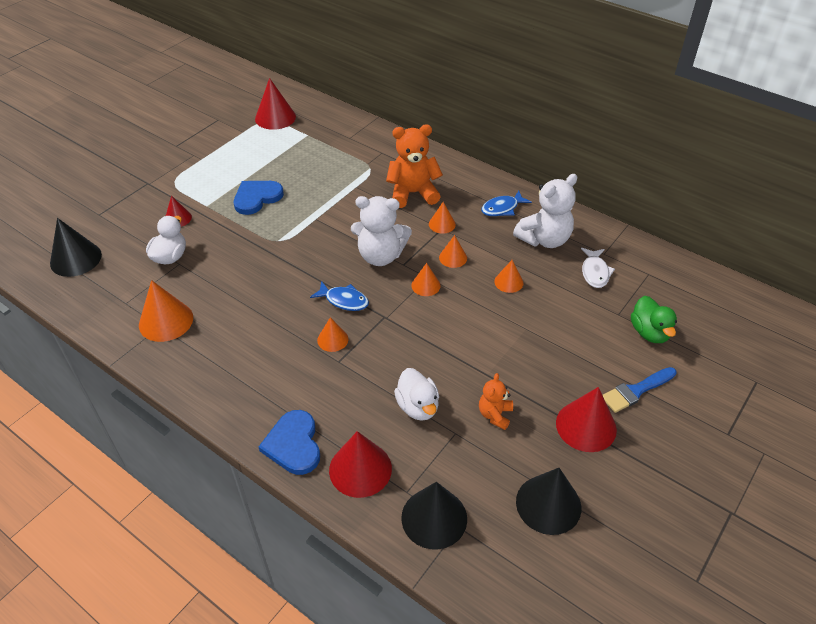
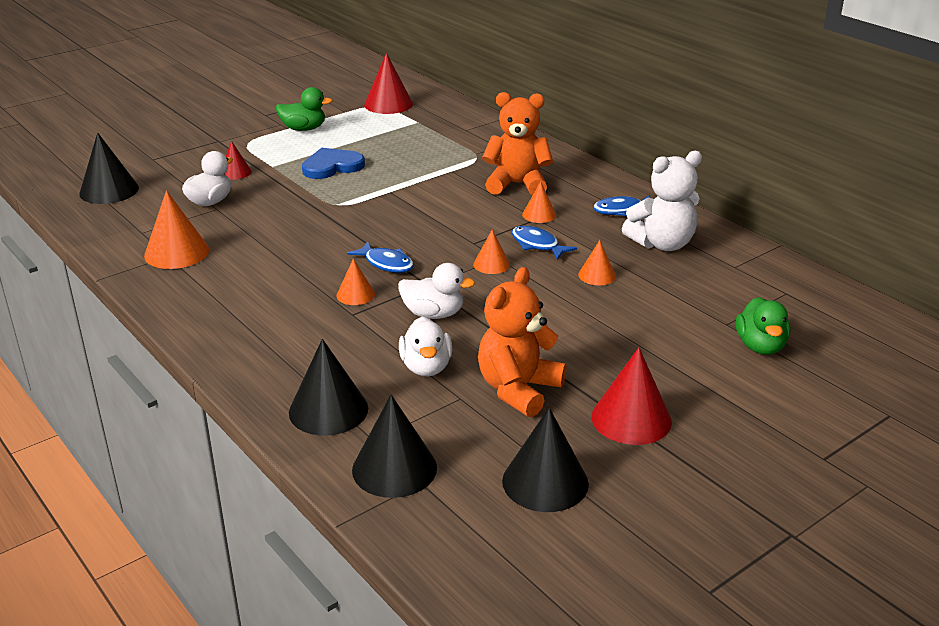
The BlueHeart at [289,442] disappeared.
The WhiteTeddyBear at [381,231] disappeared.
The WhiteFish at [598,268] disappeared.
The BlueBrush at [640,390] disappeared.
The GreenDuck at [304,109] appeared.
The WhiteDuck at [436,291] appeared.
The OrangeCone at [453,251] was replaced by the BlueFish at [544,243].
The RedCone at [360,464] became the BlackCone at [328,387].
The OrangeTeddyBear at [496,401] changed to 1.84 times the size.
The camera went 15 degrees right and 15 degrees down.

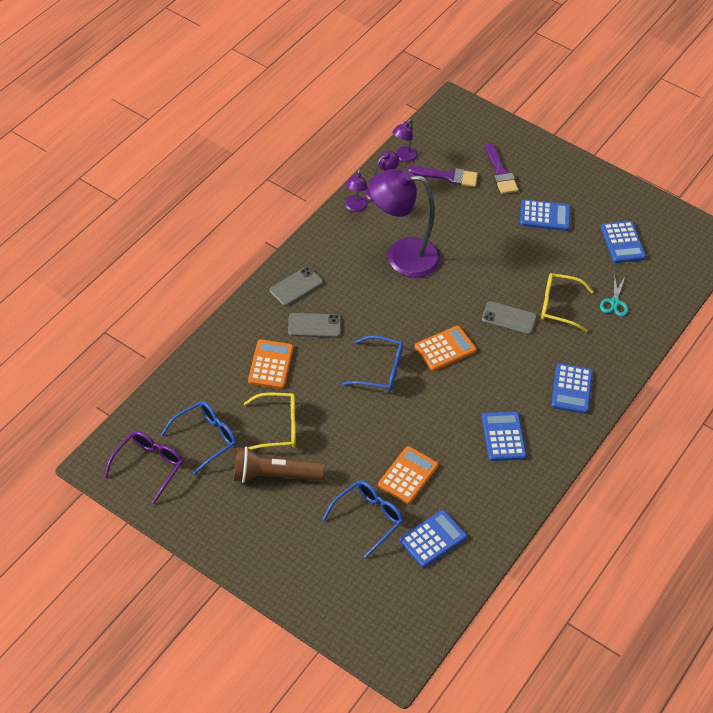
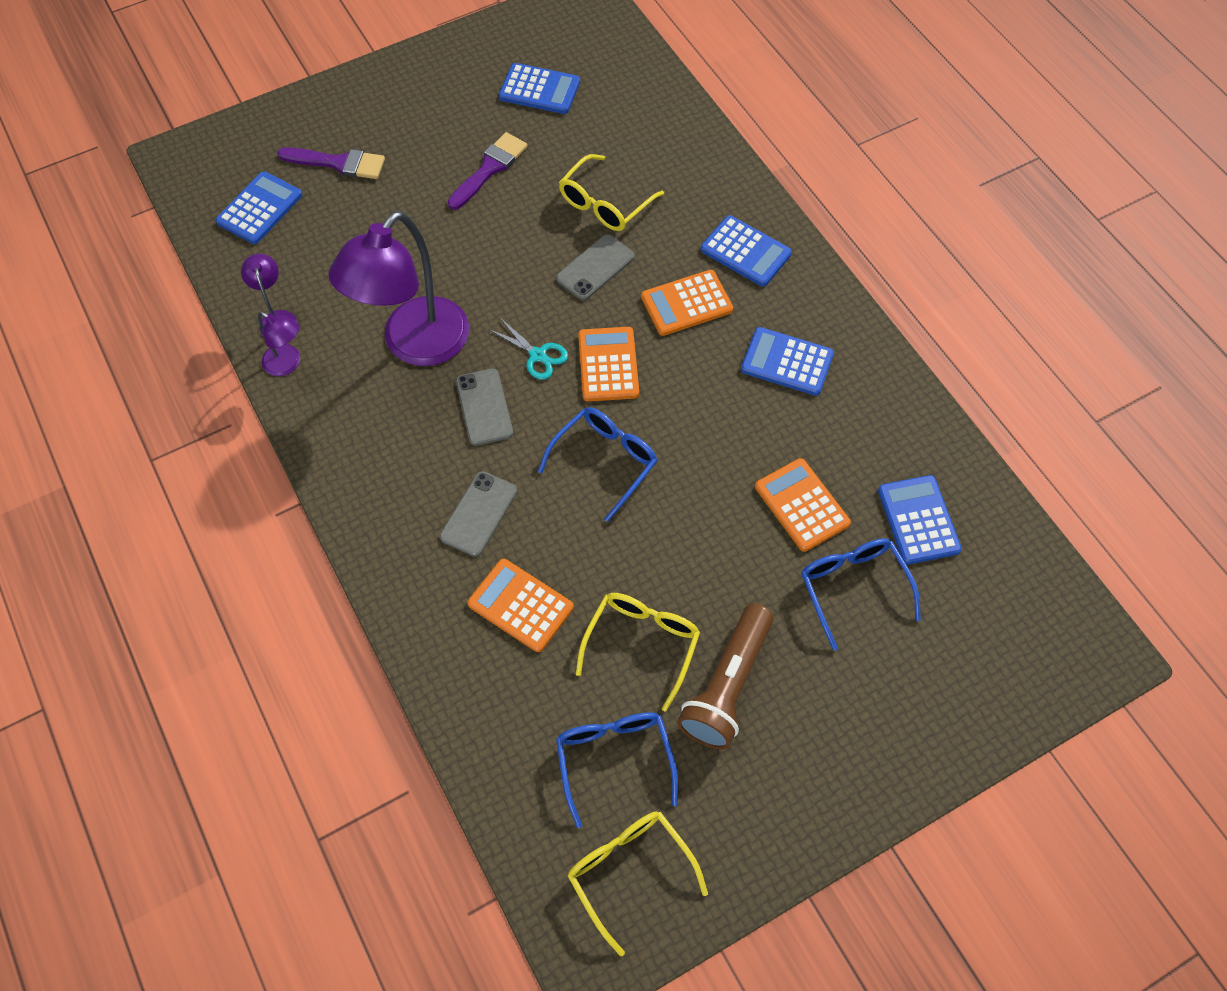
The PurpleLamp at [405,140] disappeared.
The OrangeCalculator at [687,303] appeared.
The GreyPhone moved from [296,286] to [484,407].
The PurpleBrush moved from [443,176] to [487,171].
The BlueCalculator moved from [545,215] to [259,207].
The TurquoiseScissors moved from [614,295] to [528,349].
The PurpleGlasses at [143,467] became the YellowGlasses at [638,883].
The camera went 60 degrees left and 10 degrees up.

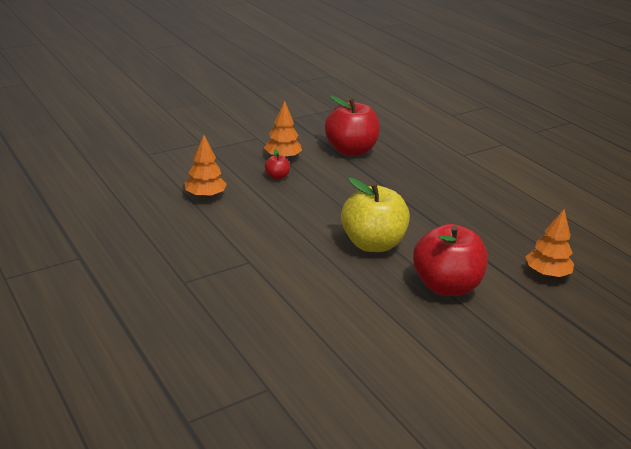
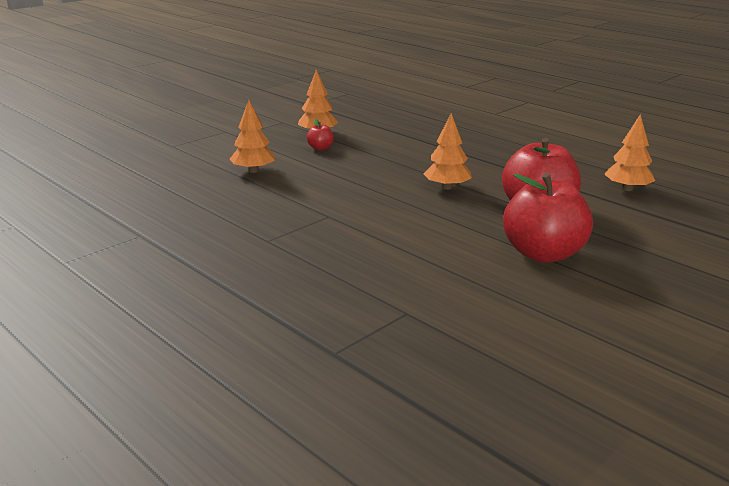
The RedApple moved from [352,126] to [548,218].
The YellowApple at [375,215] was replaced by the OrangeTree at [448,151].
The camera went 10 degrees left and 5 degrees down.

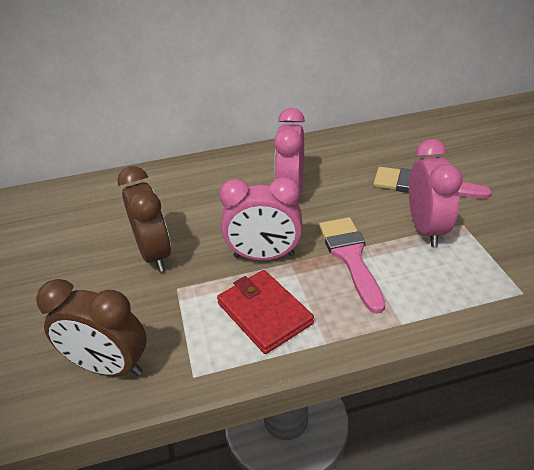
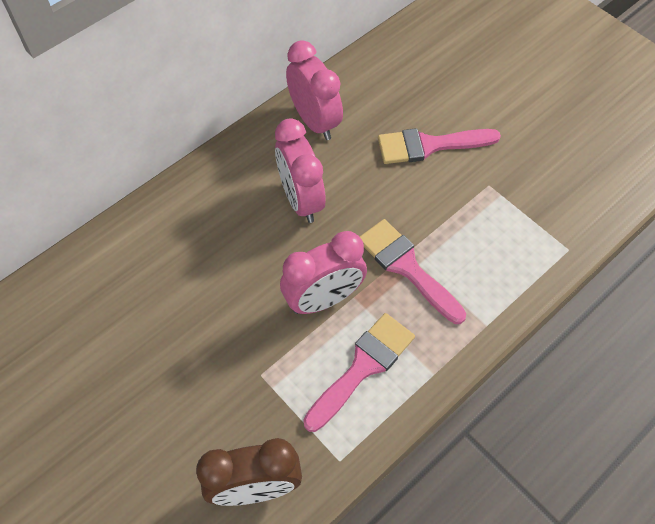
The BrownClock at [144,219] disappeared.
The PinkClock moved from [435,193] to [314,90].
The RedWallet at [265,312] was replaced by the PinkBrush at [359,372].
The camera went 30 degrees left and 20 degrees up.

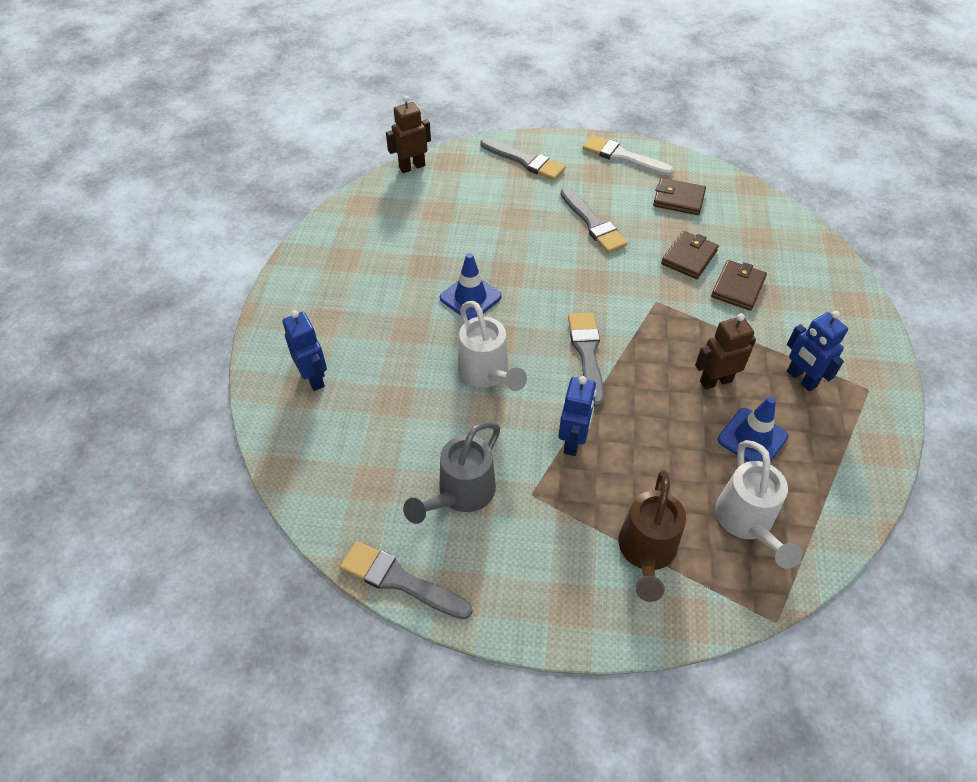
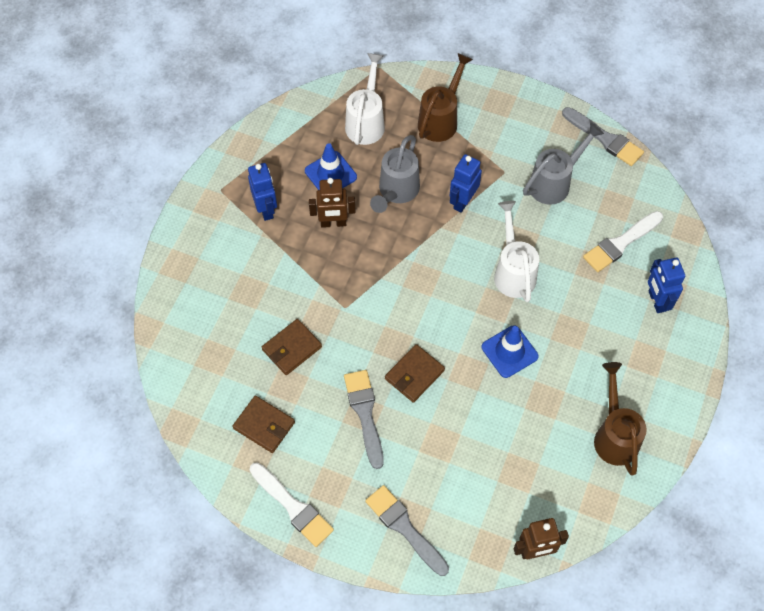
The GreyBrush at [586,360] disappeared.
The GreyWateringCan at [395,174] appeared.
The WhiteBrush at [623,241] appeared.
The BrownWateringCan at [620,419] appeared.
The BrownWallet moved from [739,285] to [415,373].
The camera went 165 degrees left and 10 degrees up.

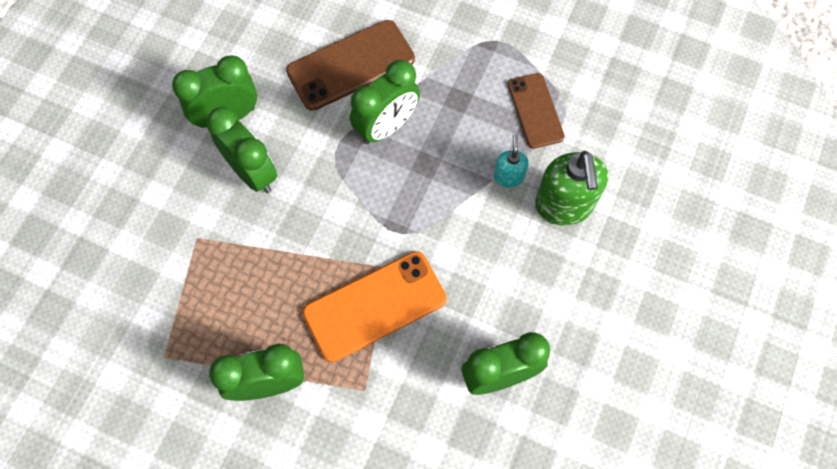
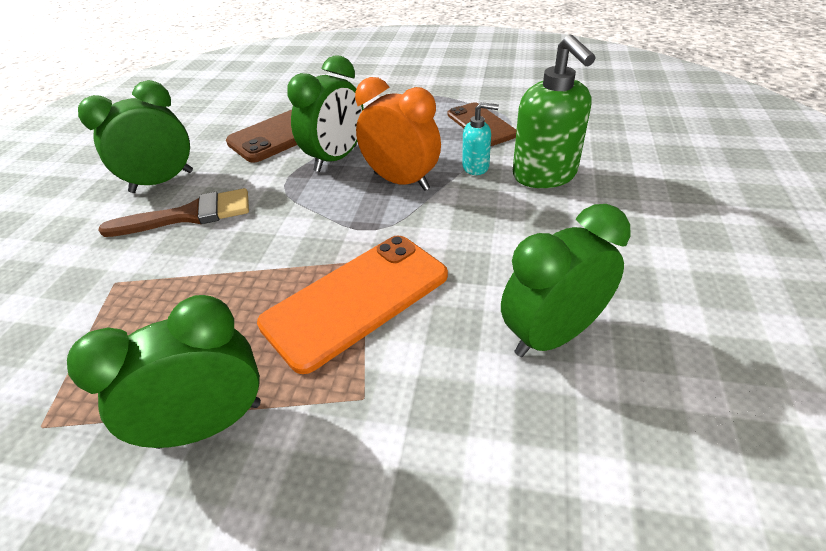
The OrangeClock at [398,134] appeared.
The GreenClock at [241,150] was replaced by the BrownBrush at [173,212].
The TurquoiseSoapDispenser at [511,161] turned 105 degrees clockwise.
The camera went 10 degrees left and 25 degrees down.

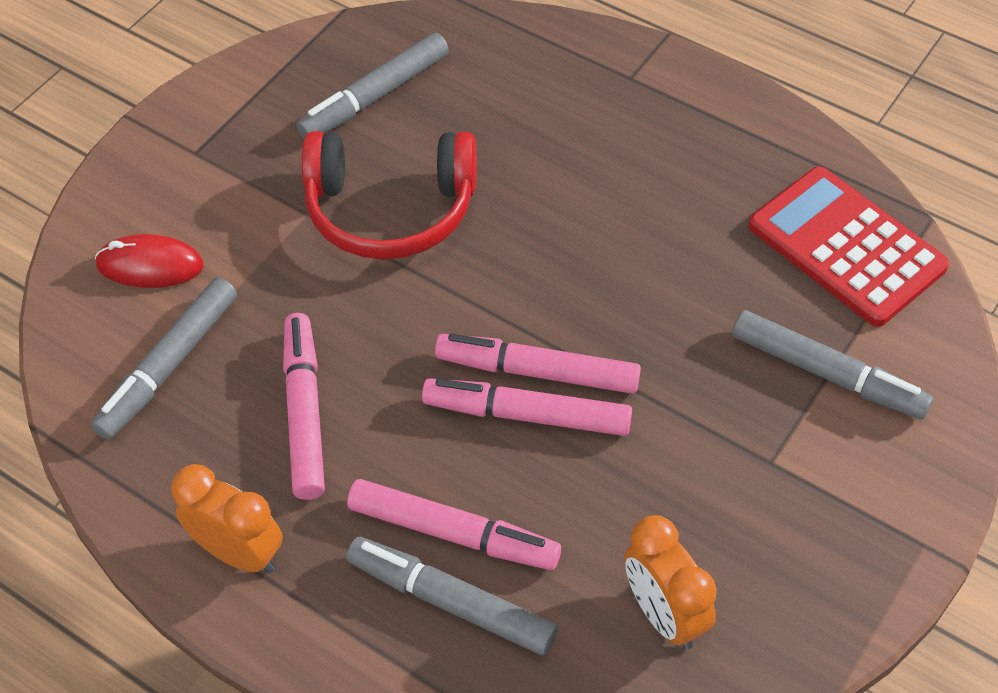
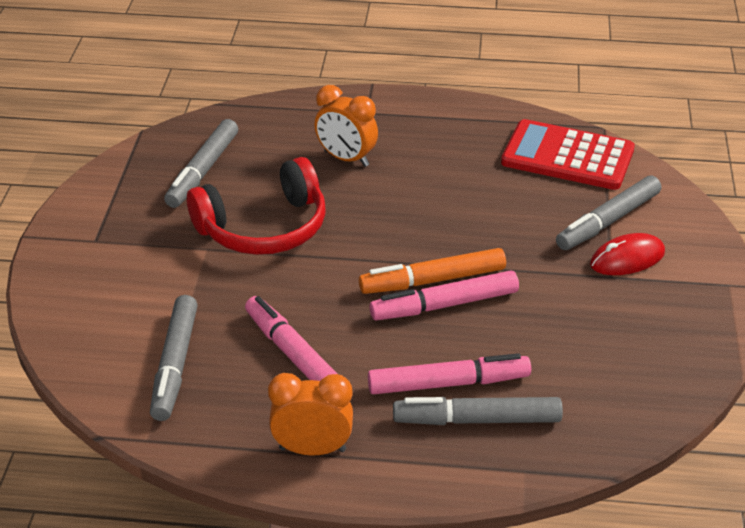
The RedMouse moved from [149,261] to [627,254].
The OrangeClock moved from [671,582] to [346,126].
The PinkMarker at [538,364] became the OrangeMarker at [432,271].
The GreyMarker at [832,364] turned 135 degrees clockwise.
The camera went 30 degrees left and 15 degrees down.

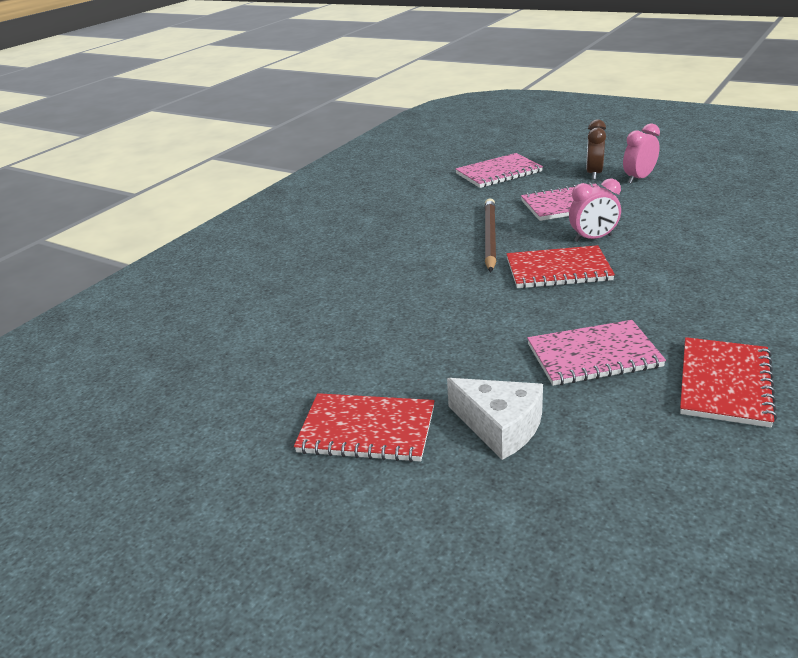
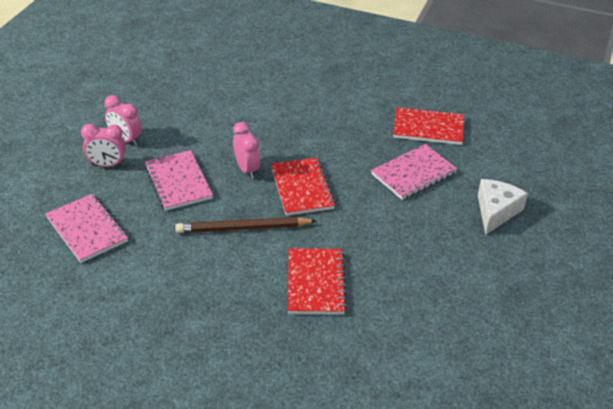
The RedNotebook moved from [364,427] to [317,281].
The BrownClock at [596,149] became the PinkClock at [103,145].
The PinkNotebook at [596,353] turned 75 degrees clockwise.
The camera went 105 degrees left and 10 degrees up.

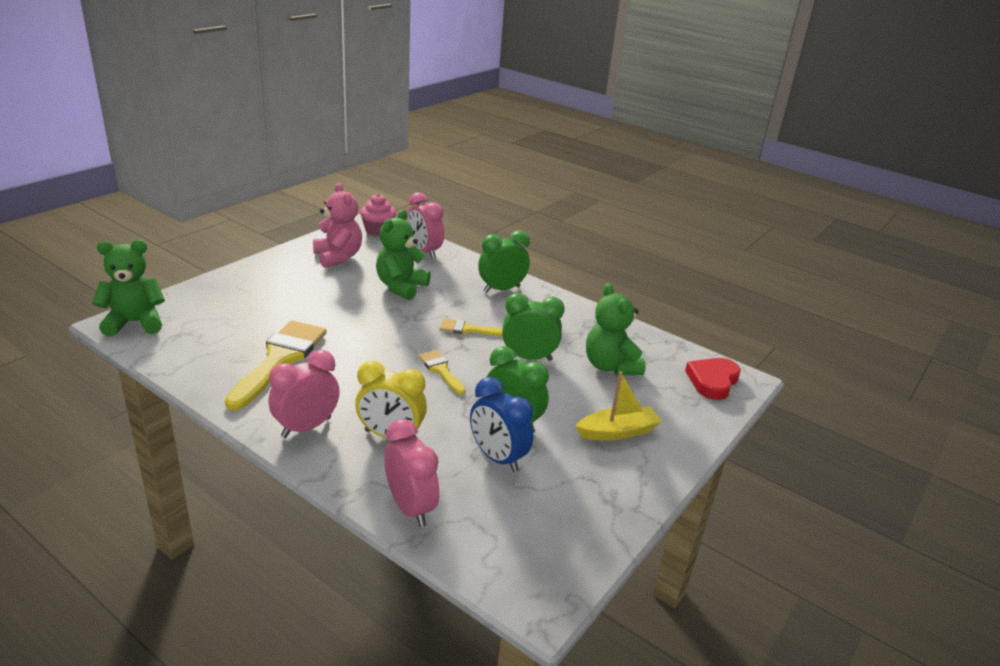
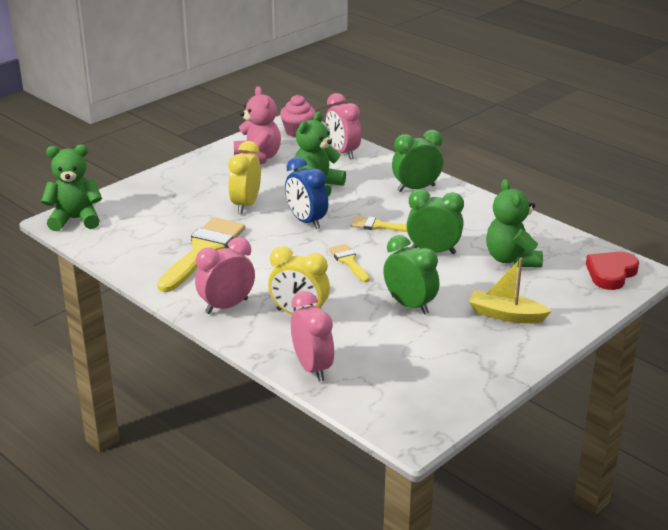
The YellowClock at [244,177] appeared.
The BlueClock moved from [501,424] to [306,193].
The YellowBoat at [619,405] turned 150 degrees counterclockwise.
The camera went 10 degrees right and 0 degrees up.

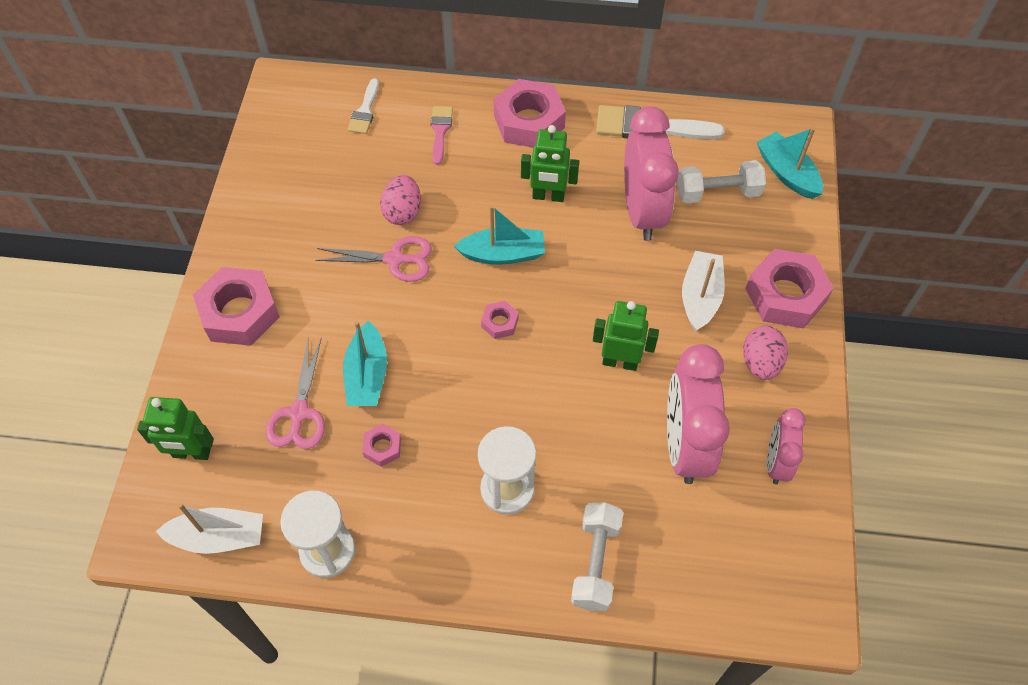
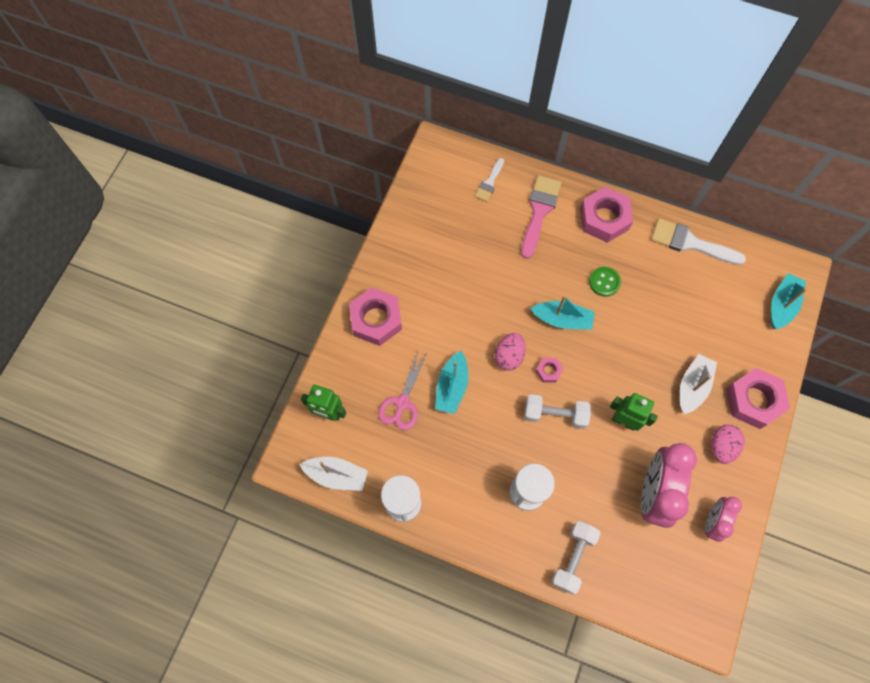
The PinkScissors at [373,259] disappeared.
The PinkNut at [381,445] disappeared.
The PinkClock at [651,173] disappeared.
The PinkEgg moved from [400,200] to [510,352].
The WhiteDumbbell moved from [721,182] to [557,411].
The GreenRobot at [550,163] was replaced by the GreenButton at [605,282].
The TurquoiseBoat at [790,163] turned 45 degrees clockwise.
The PinkBrush at [442,135] changed to 1.75 times the size.
The camera went 15 degrees right and 10 degrees up.

